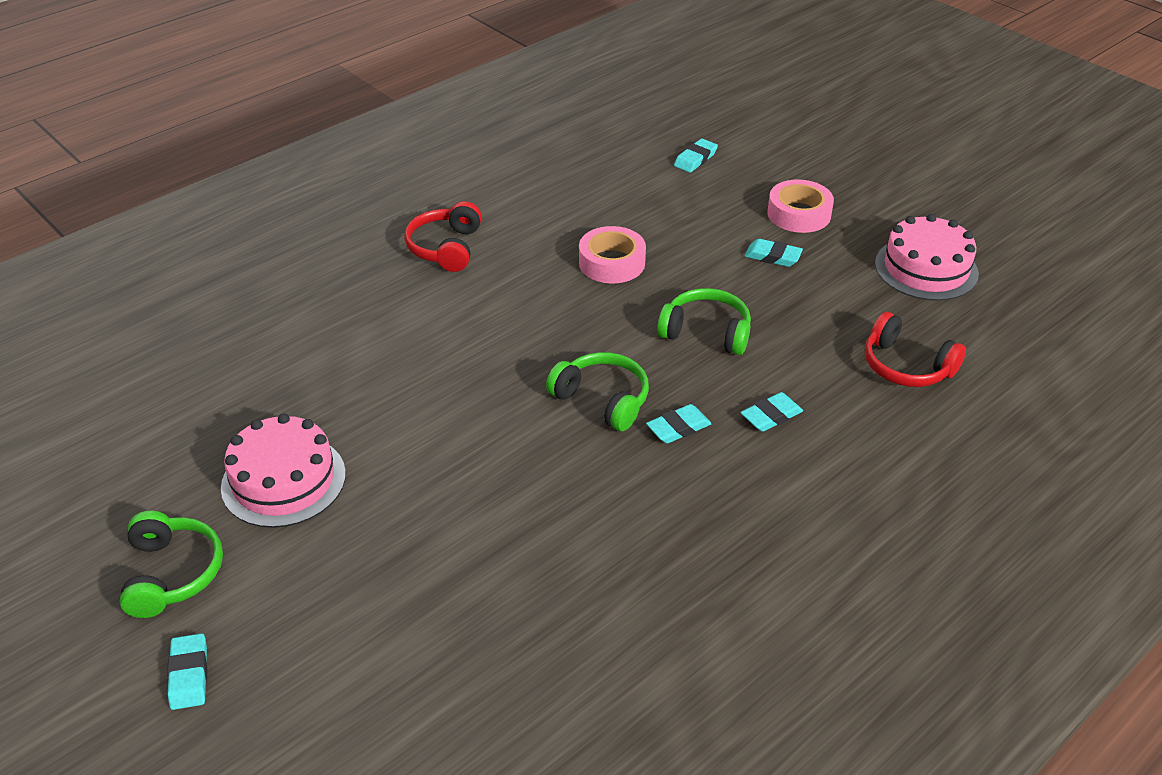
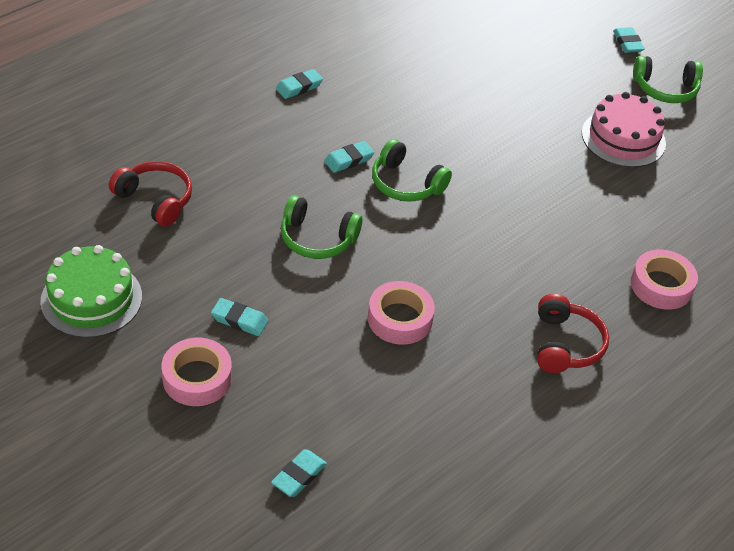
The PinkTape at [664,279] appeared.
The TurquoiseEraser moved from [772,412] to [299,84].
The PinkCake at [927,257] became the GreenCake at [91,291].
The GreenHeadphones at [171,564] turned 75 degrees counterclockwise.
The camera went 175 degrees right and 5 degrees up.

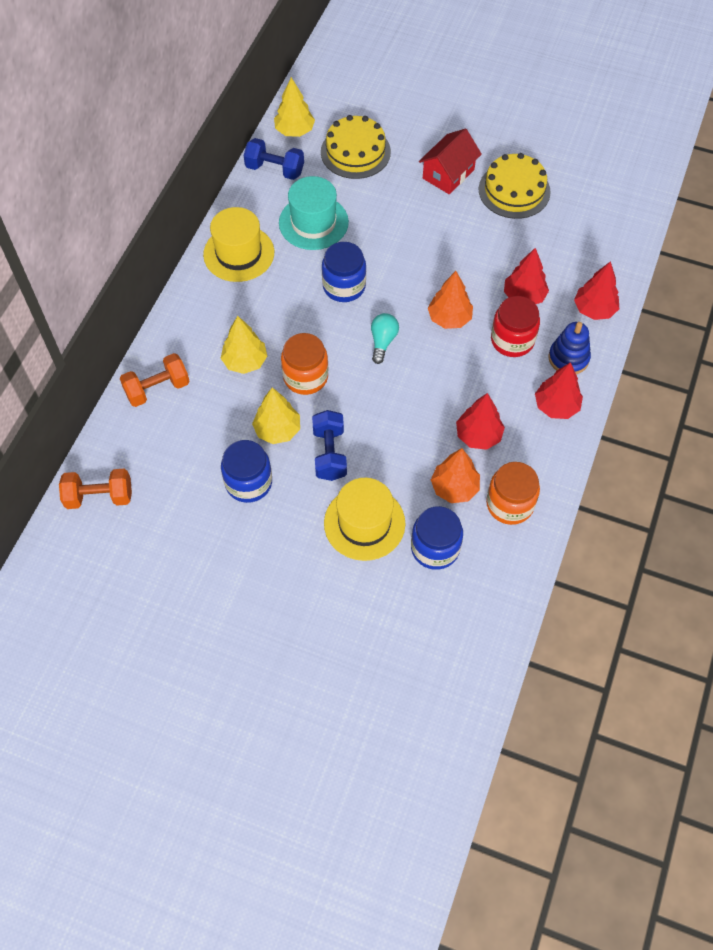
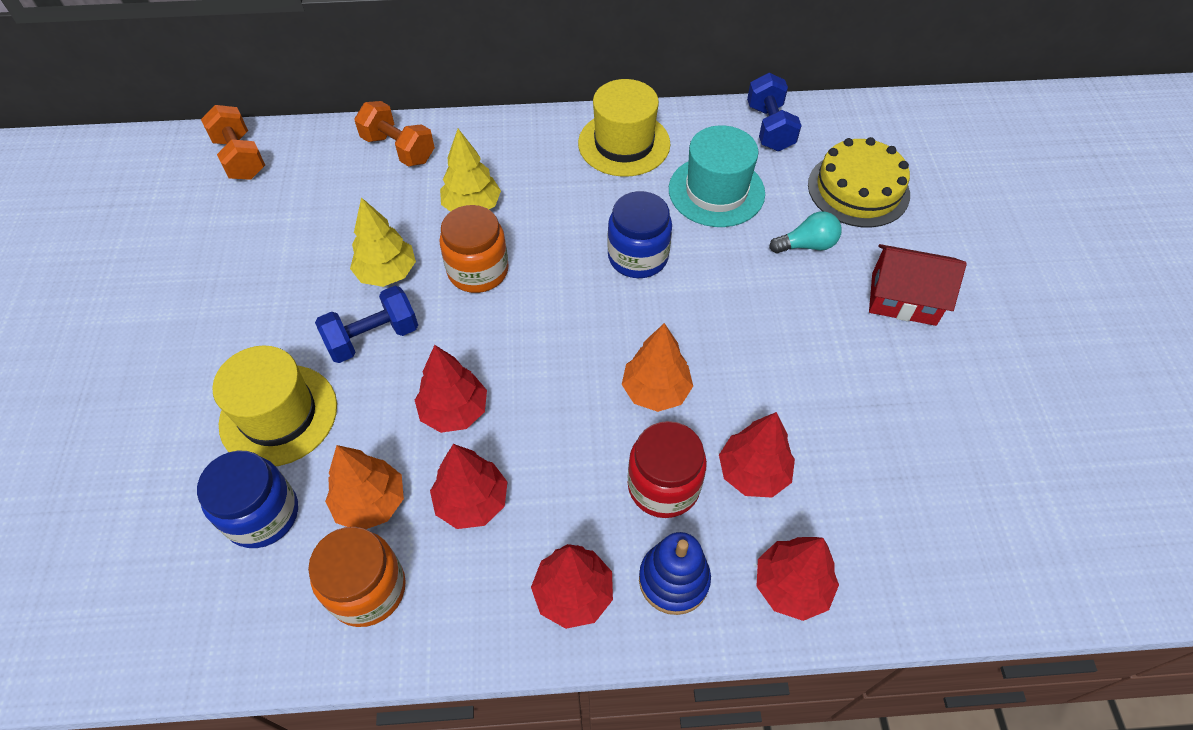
The BlueJar at [246,471] disappeared.
The YellowTree at [294,107] disappeared.
The YellowCake at [515,186] disappeared.
The RedTree at [451,389] appeared.
The TurquoiseLightBulb moved from [385,338] to [805,232].
The camera went 65 degrees right and 5 degrees down.

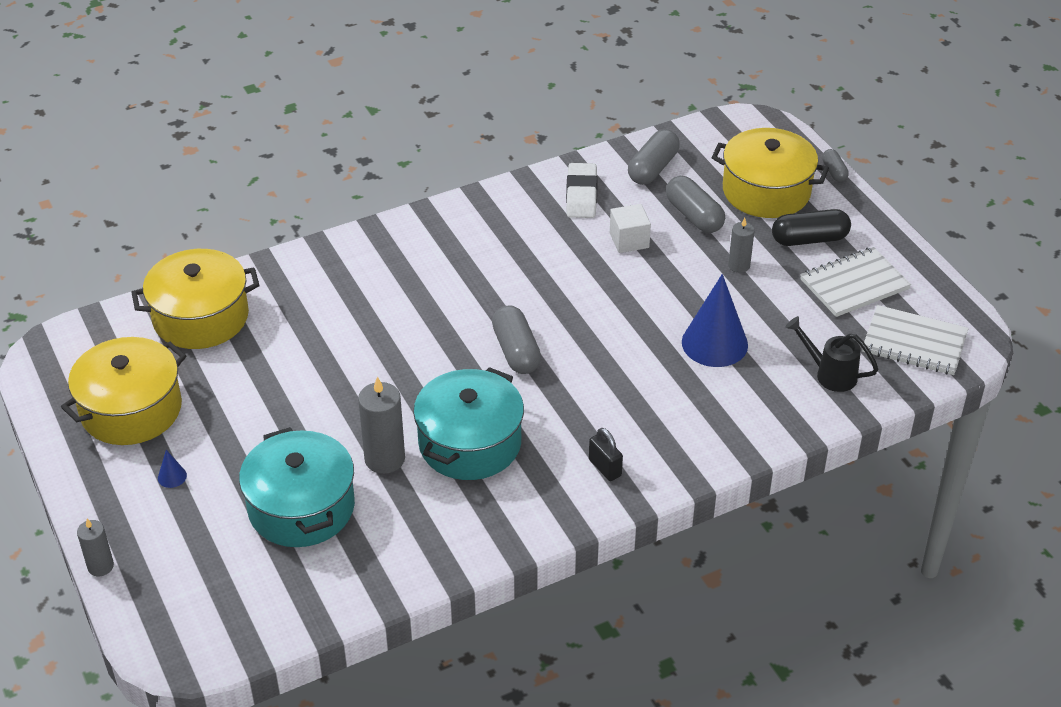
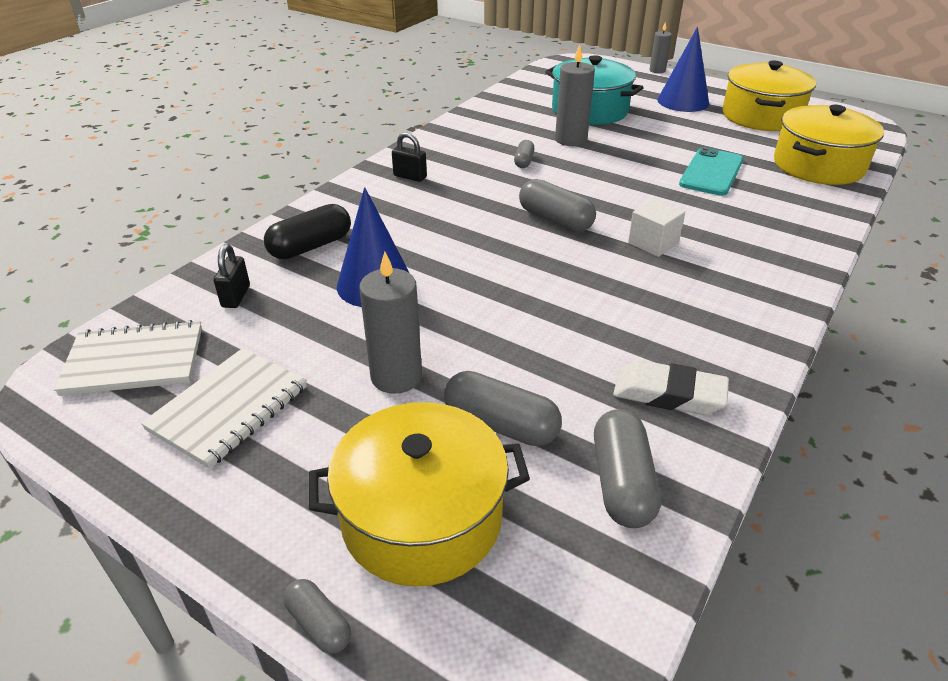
The TurquoisePhone at [711,171] appeared.
The WhiteCube moved from [630,228] to [656,228].
The BlackCapsule moved from [811,227] to [307,231].
The TurquoisePot at [468,423] was replaced by the GreyCapsule at [524,154].
The BlackWateringCan at [831,354] was replaced by the BlackPadlock at [232,276].
The WhiteEraser at [582,190] turned 45 degrees counterclockwise.
The BlueCone at [172,469] changed to 2.48 times the size.
The GreyCandle at [741,245] changed to 1.66 times the size.
The camera went 150 degrees right and 5 degrees down.

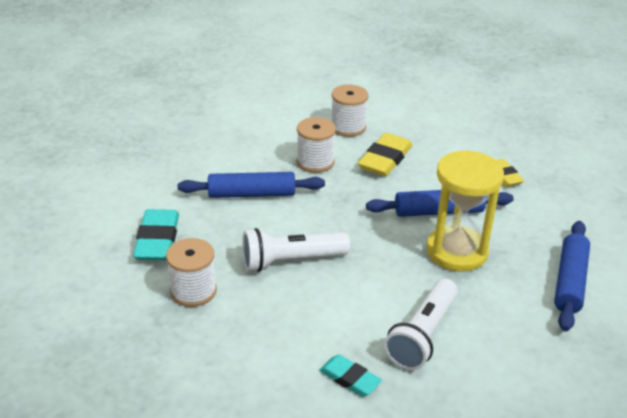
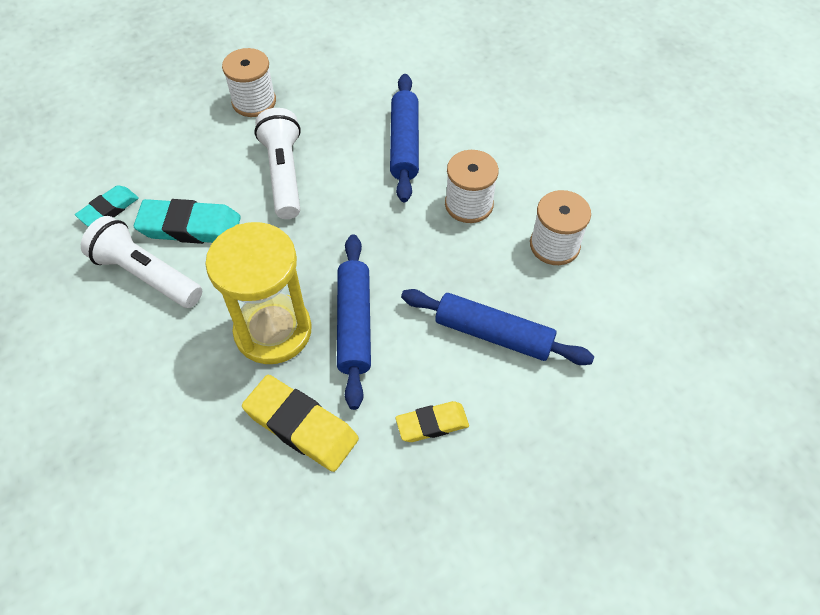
The TurquoiseEraser moved from [156,234] to [187,221].
The YellowEraser moved from [385,154] to [300,423].
The BlueRollingPin moved from [572,276] to [497,327].
The camera went 95 degrees right and 20 degrees up.

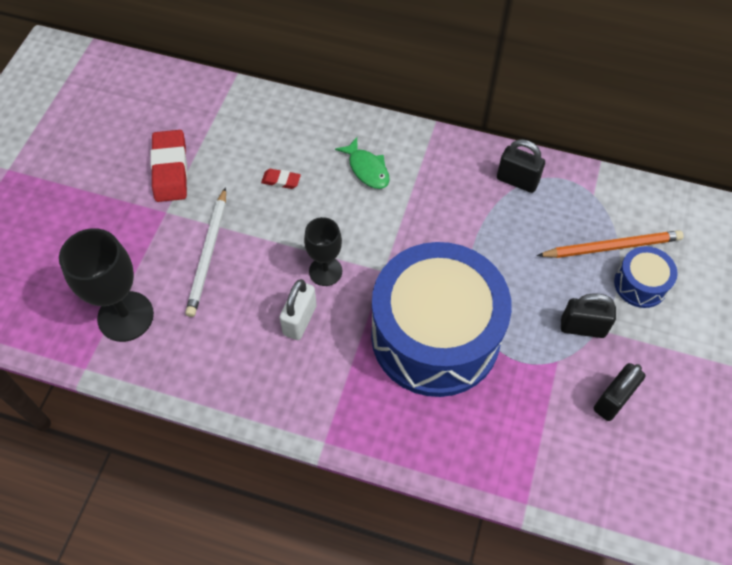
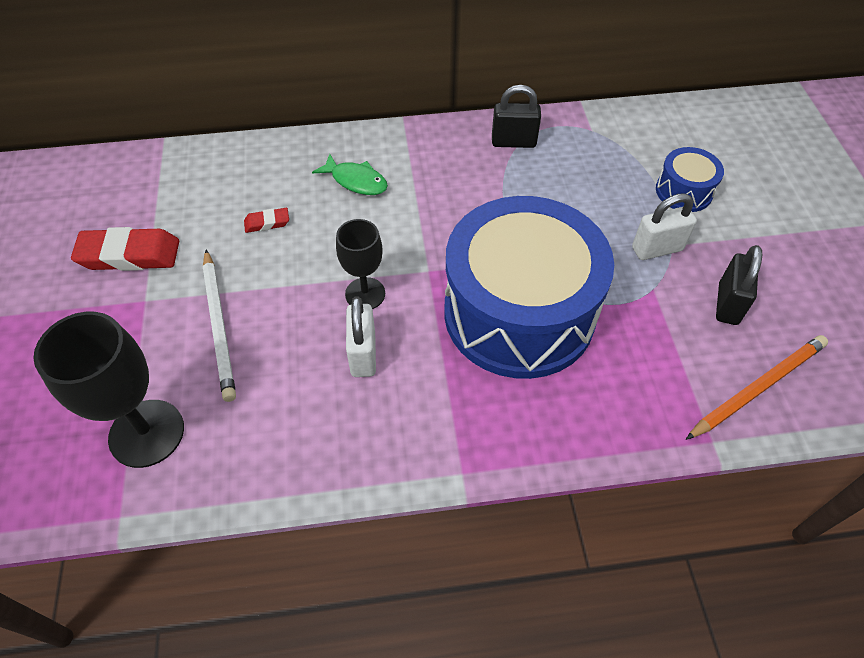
The OrangePencil moved from [610,244] to [757,387].
The BlackPadlock at [588,315] became the WhitePadlock at [664,226].
The RedEraser at [169,166] turned 60 degrees counterclockwise.
The camera went 25 degrees left and 5 degrees down.

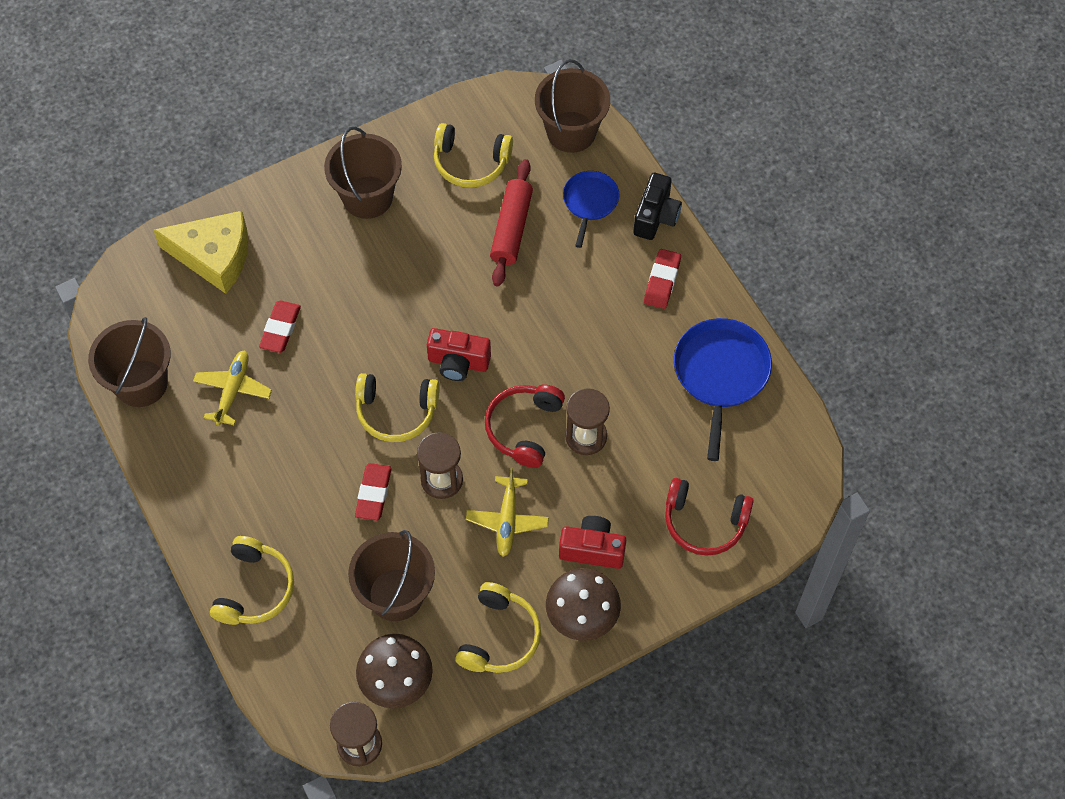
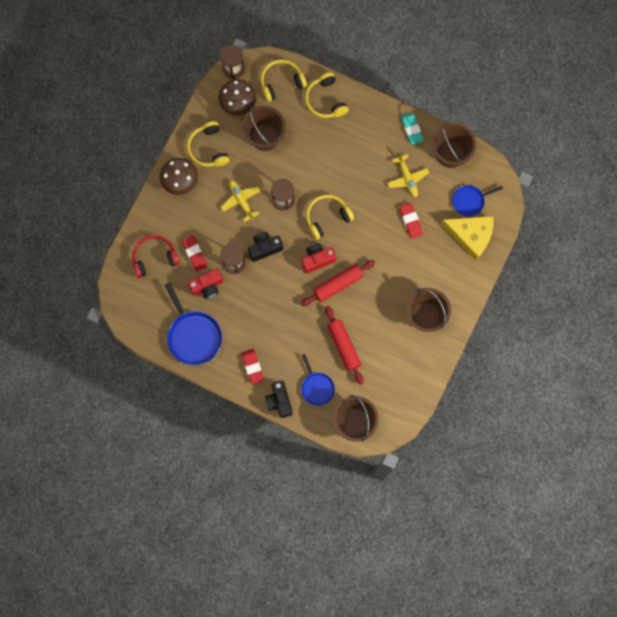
The RedRollingPin at [338,283] appeared.
The TurquoiseEraser at [412,129] appeared.
The BluePan at [477,201] appeared.
The RedEraser moved from [373,492] to [195,253].
The YellowHeadphones moved from [473,155] to [284,80].
The RedCamera moved from [592,542] to [205,283].
The RedHeadphones at [525,426] was replaced by the BlackCamera at [265,247].
The YellowCheese at [200,252] turned 135 degrees counterclockwise.
The camera went 145 degrees right and 15 degrees up.

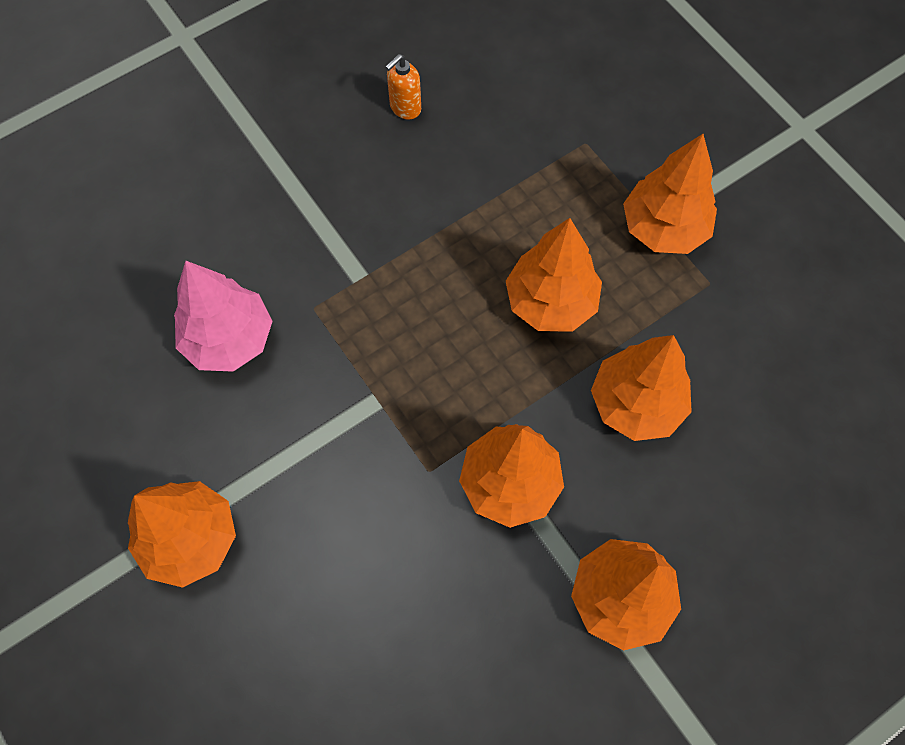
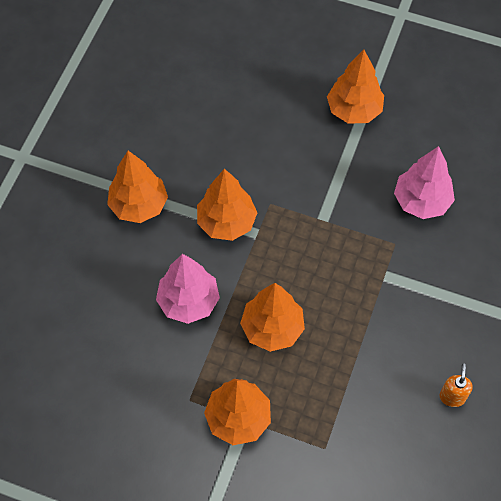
The OrangeTree at [641,388] became the PinkTree at [188,289].
The camera went 145 degrees right and 5 degrees down.

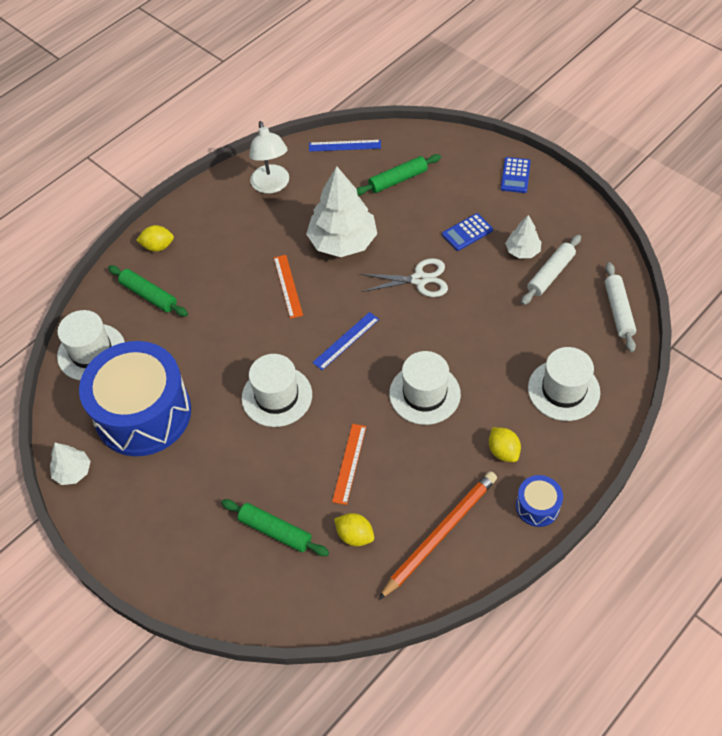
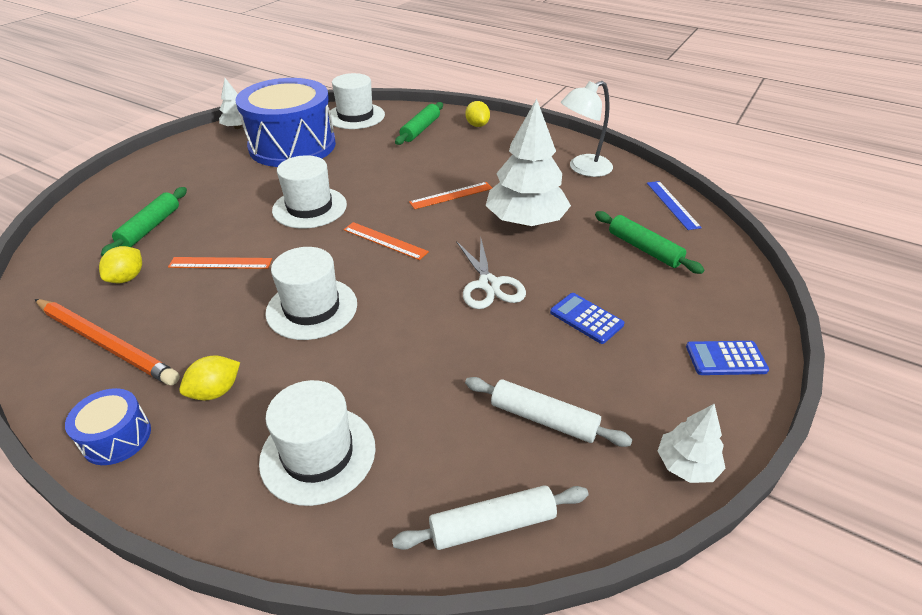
The WhiteTree moved from [523,236] to [692,443].
The BlueRuler at [345,341] became the OrangeRuler at [386,241].
The camera went 75 degrees right and 15 degrees down.

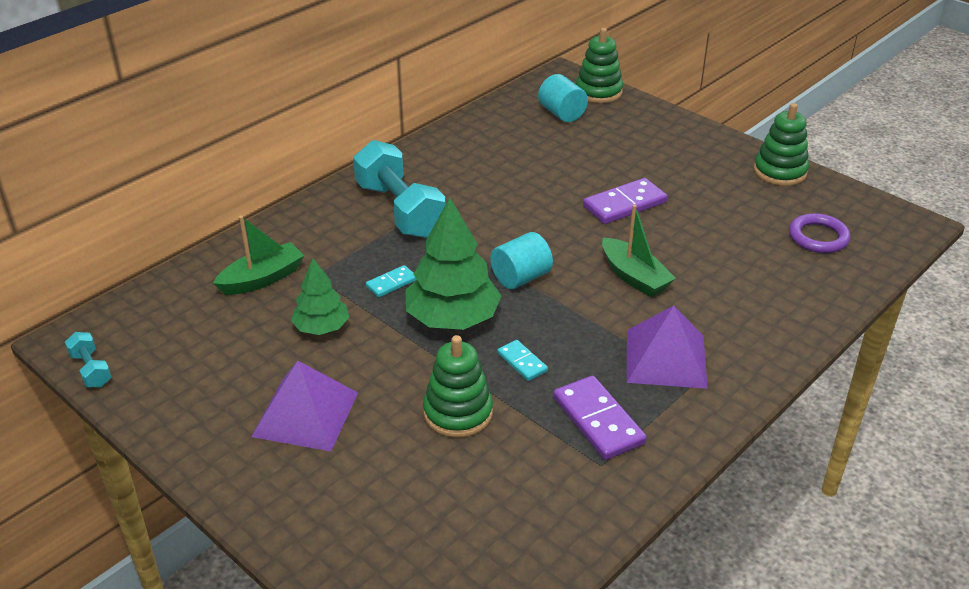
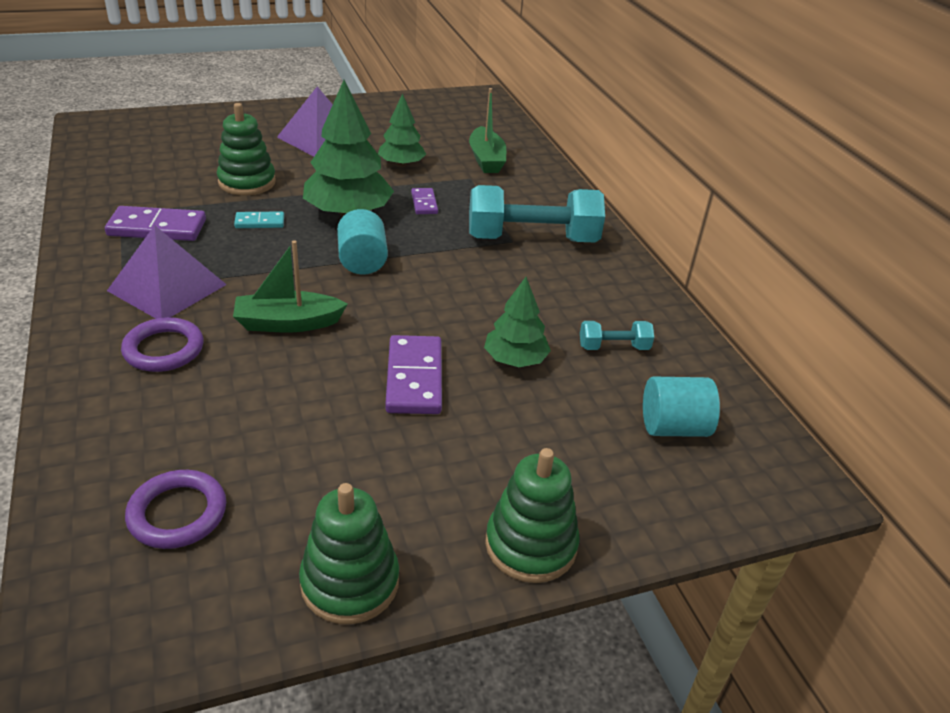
The PurpleRing at [162,344] appeared.
The GreenTree at [517,322] appeared.
The TurquoiseDumbbell moved from [88,360] to [617,335].
The GreenStackingToy moved from [599,65] to [532,515].
The TurquoiseDomino at [391,281] became the PurpleDomino at [424,201].
The camera went 115 degrees right and 0 degrees up.

